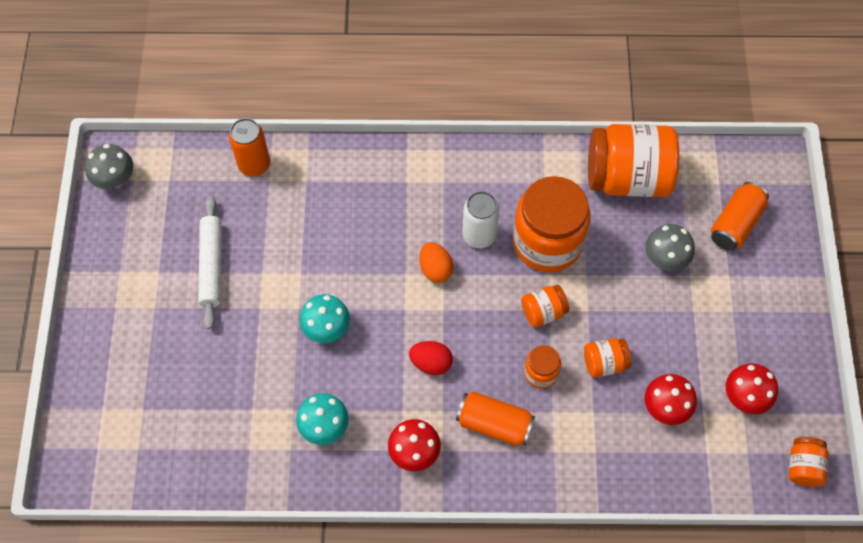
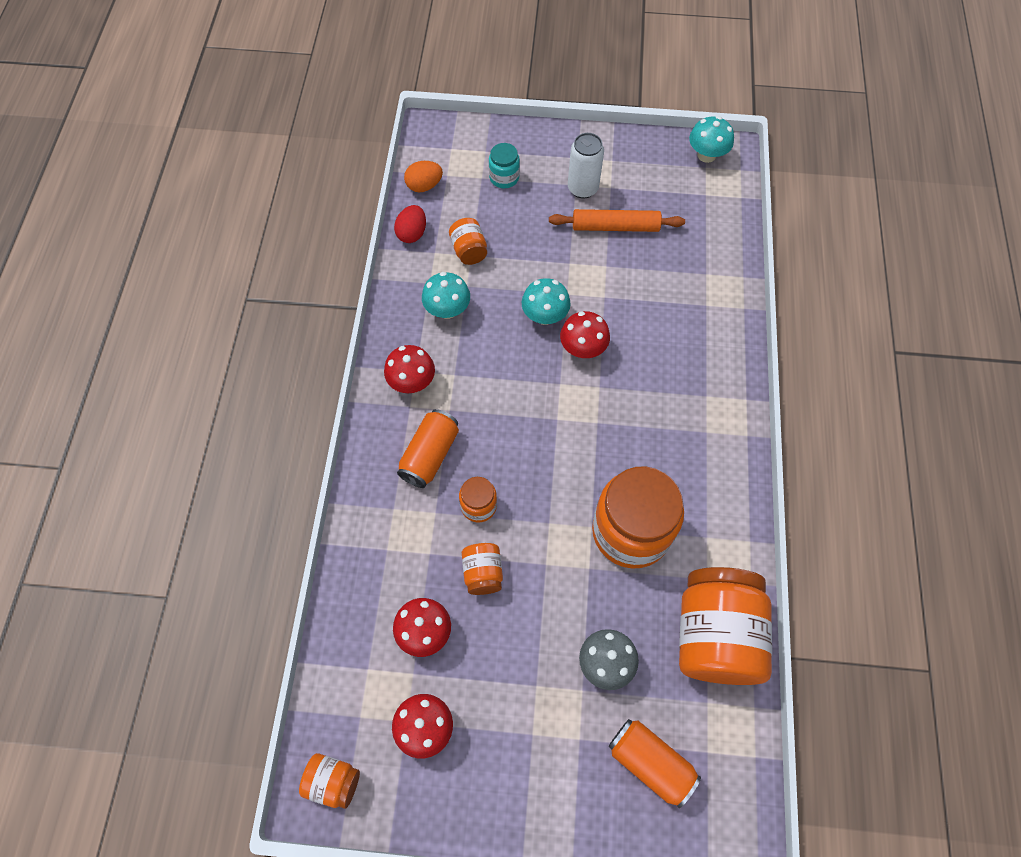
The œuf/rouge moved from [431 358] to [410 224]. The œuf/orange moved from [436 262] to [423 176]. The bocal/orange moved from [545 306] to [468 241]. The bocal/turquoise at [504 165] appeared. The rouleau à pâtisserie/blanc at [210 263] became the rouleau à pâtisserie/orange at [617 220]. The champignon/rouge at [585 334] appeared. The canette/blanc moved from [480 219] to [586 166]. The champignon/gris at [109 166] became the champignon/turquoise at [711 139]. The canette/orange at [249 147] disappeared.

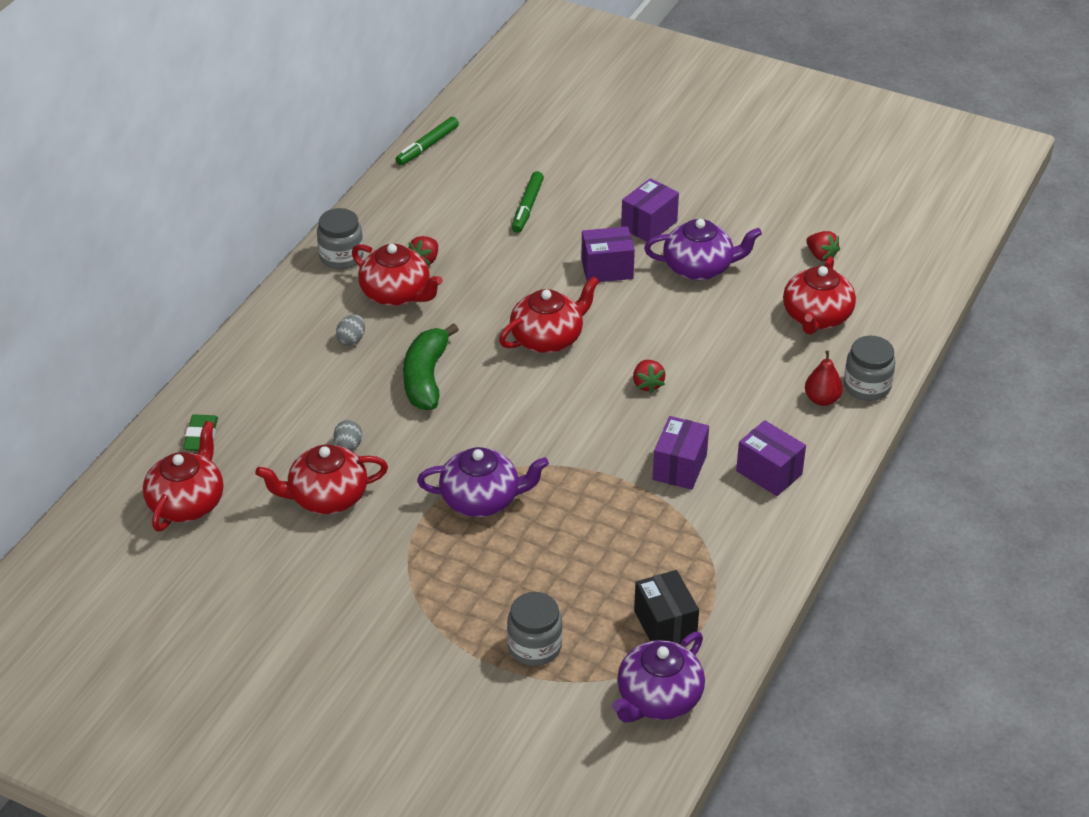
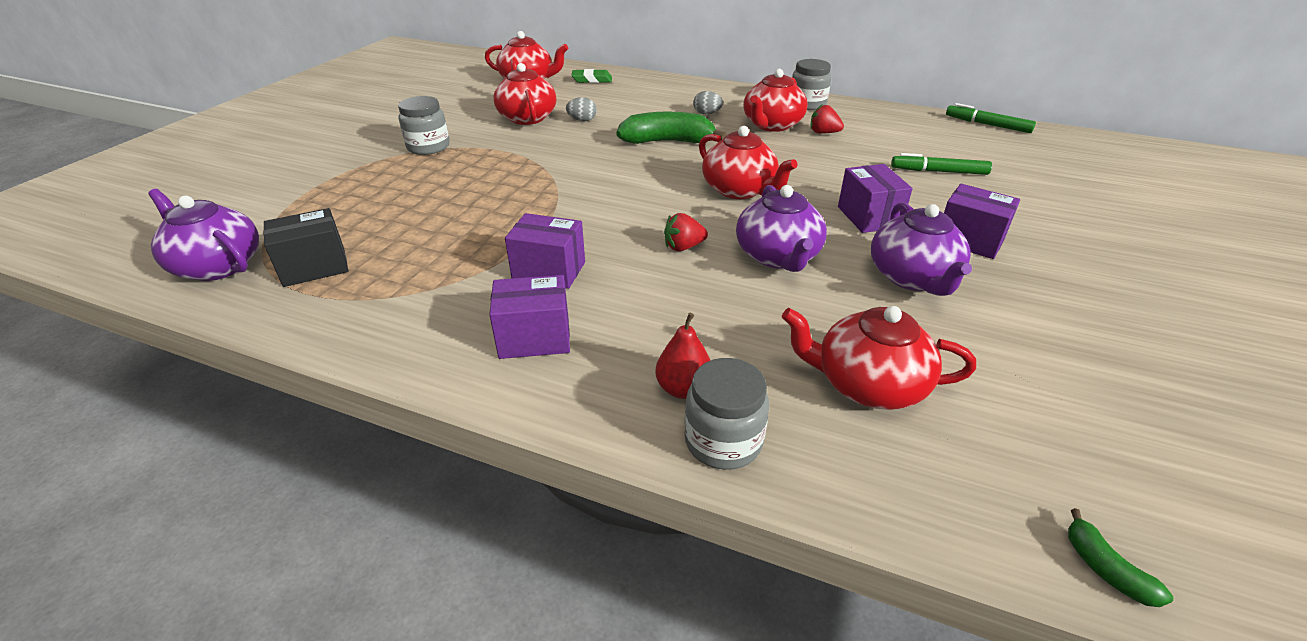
The bocal/gris moved from [535 629] to [423 125]. The boîte/violet at [771 458] turned 45 degrees clockwise. The théière/violet moved from [483 482] to [781 228]. The banane/vert at [1121 557] appeared. The fraise/rouge at [823 246] disappeared.

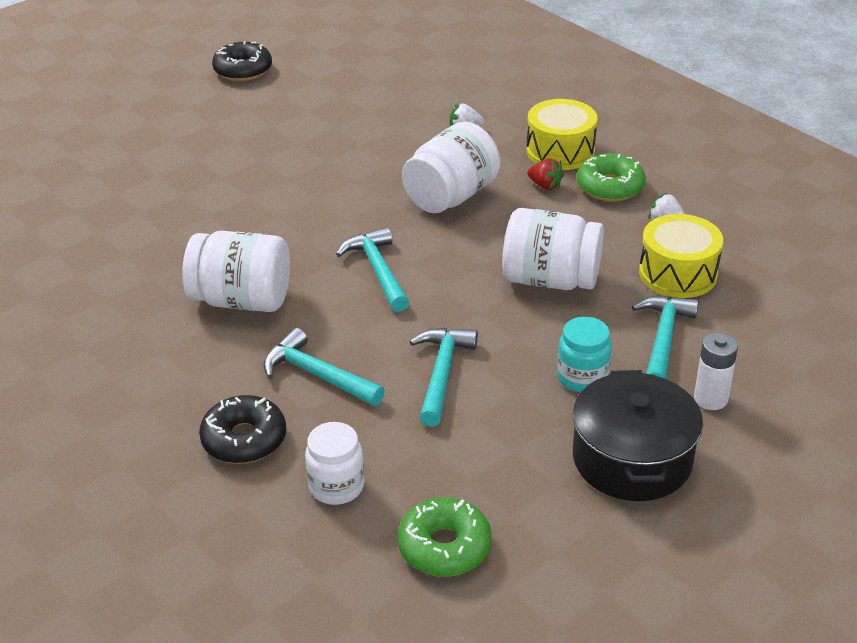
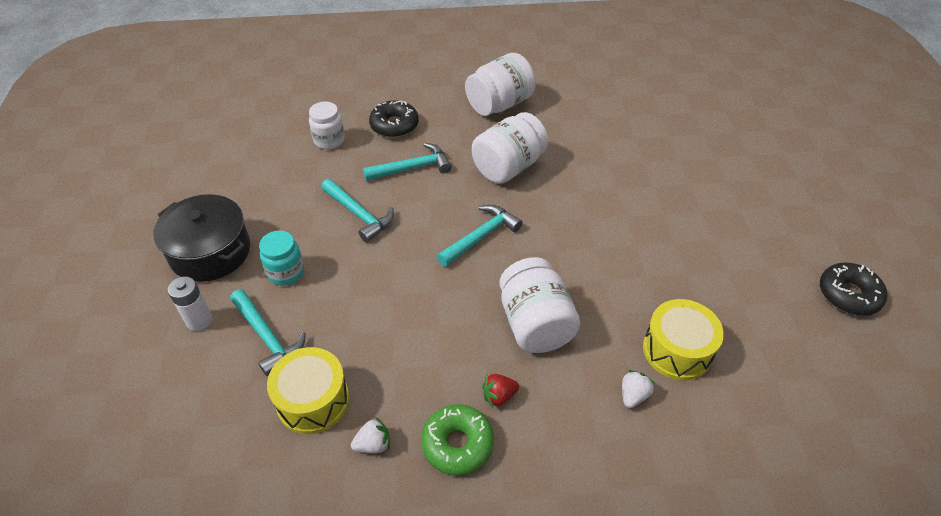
The marteau/turquoise at [372 269] turned 60 degrees counterclockwise. The bocal/blanc moved from [553 249] to [500 84]. The tambour/jaune moved from [562 134] to [683 339]. The beignet/vert at [444 537] disappeared.

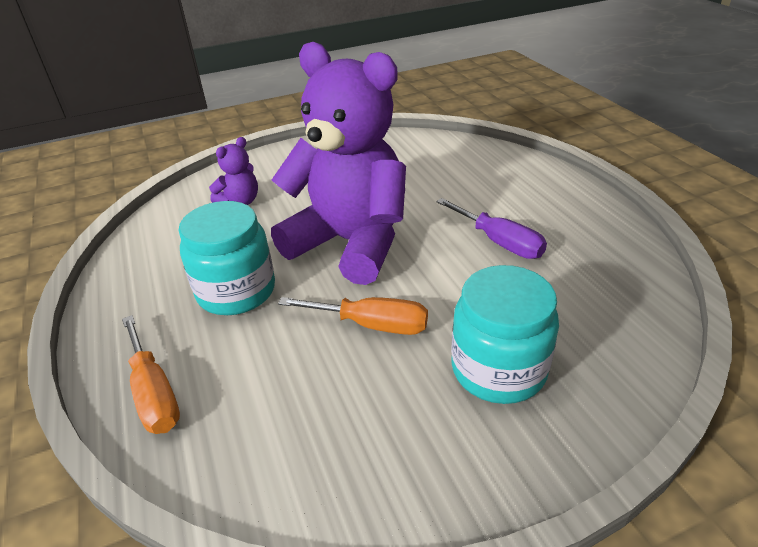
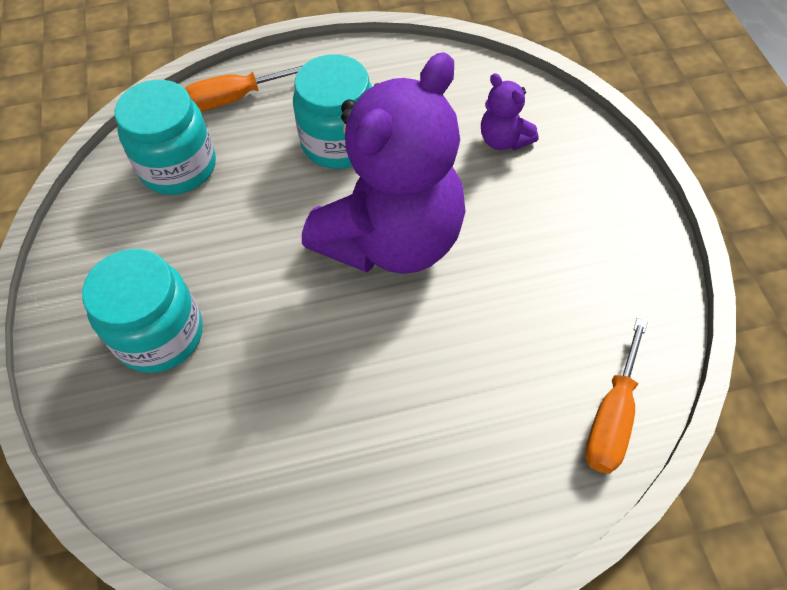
The bocal/turquoise at [165 137] appeared. The tournevis/orange moved from [353 316] to [616 396]. The tournevis/violet at [491 228] disappeared.

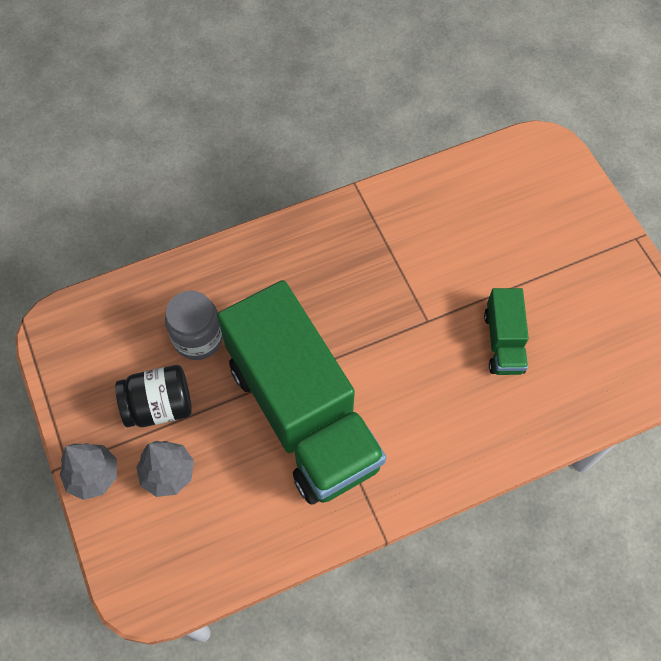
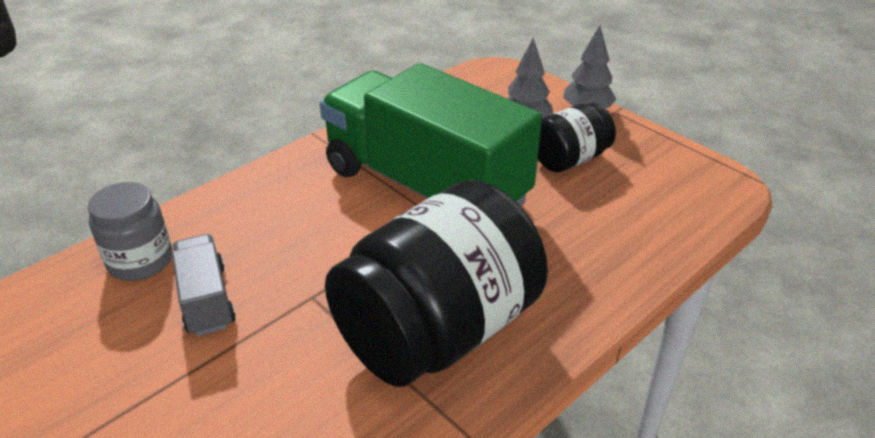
The bocal/gris moved from [194 325] to [130 231]. The camion/vert at [506 331] became the camion/gris at [204 285]. The bocal/noir at [436 283] appeared.

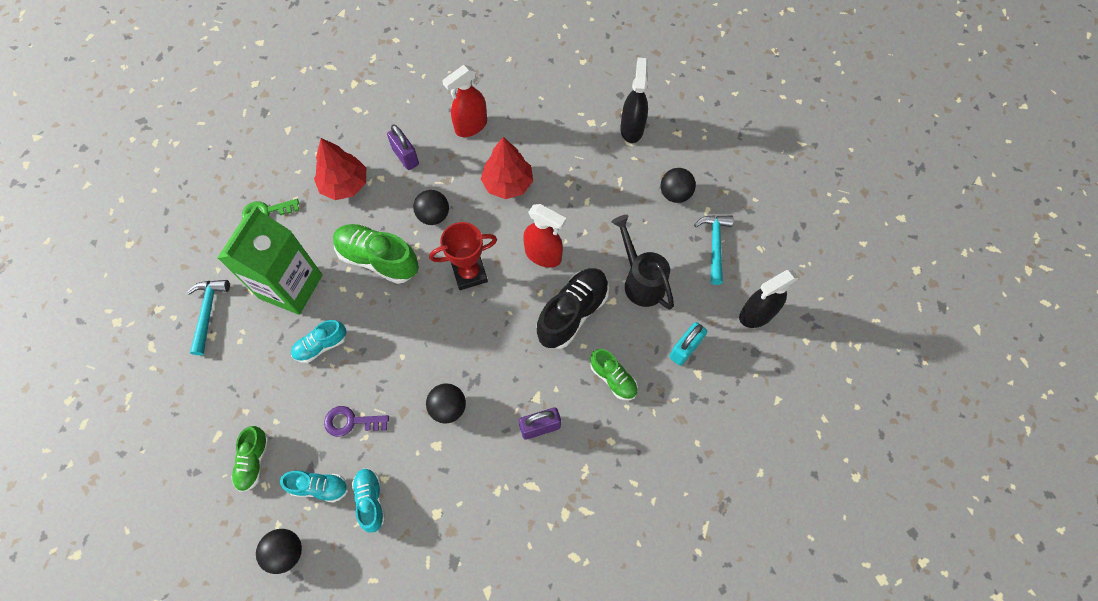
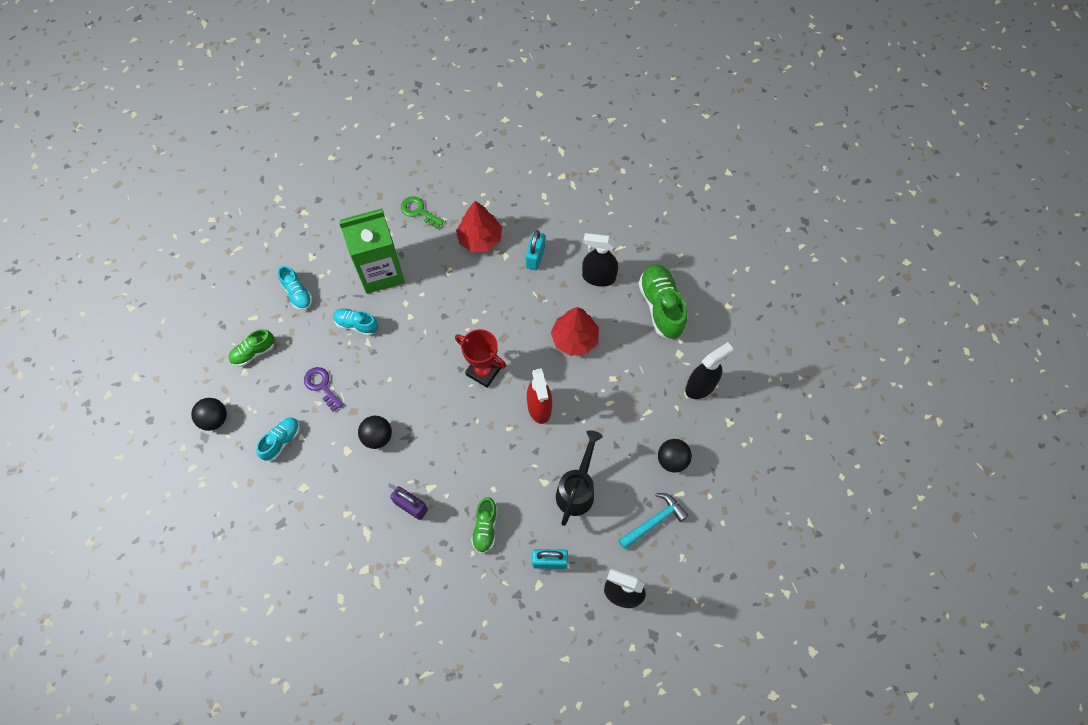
The chaussure/turquoise moved from [314 486] to [295 287]. The cadenas/violet at [403 147] became the cadenas/turquoise at [535 250]. The vaporisateur/rouge at [464 101] became the vaporisateur/noir at [600 260]. The chaussure/vert moved from [376 254] to [662 301]. The marteau/turquoise at [208 317] disappeared. The balle/noir at [431 207] disappeared. The chaussure/noir at [573 308] disappeared.

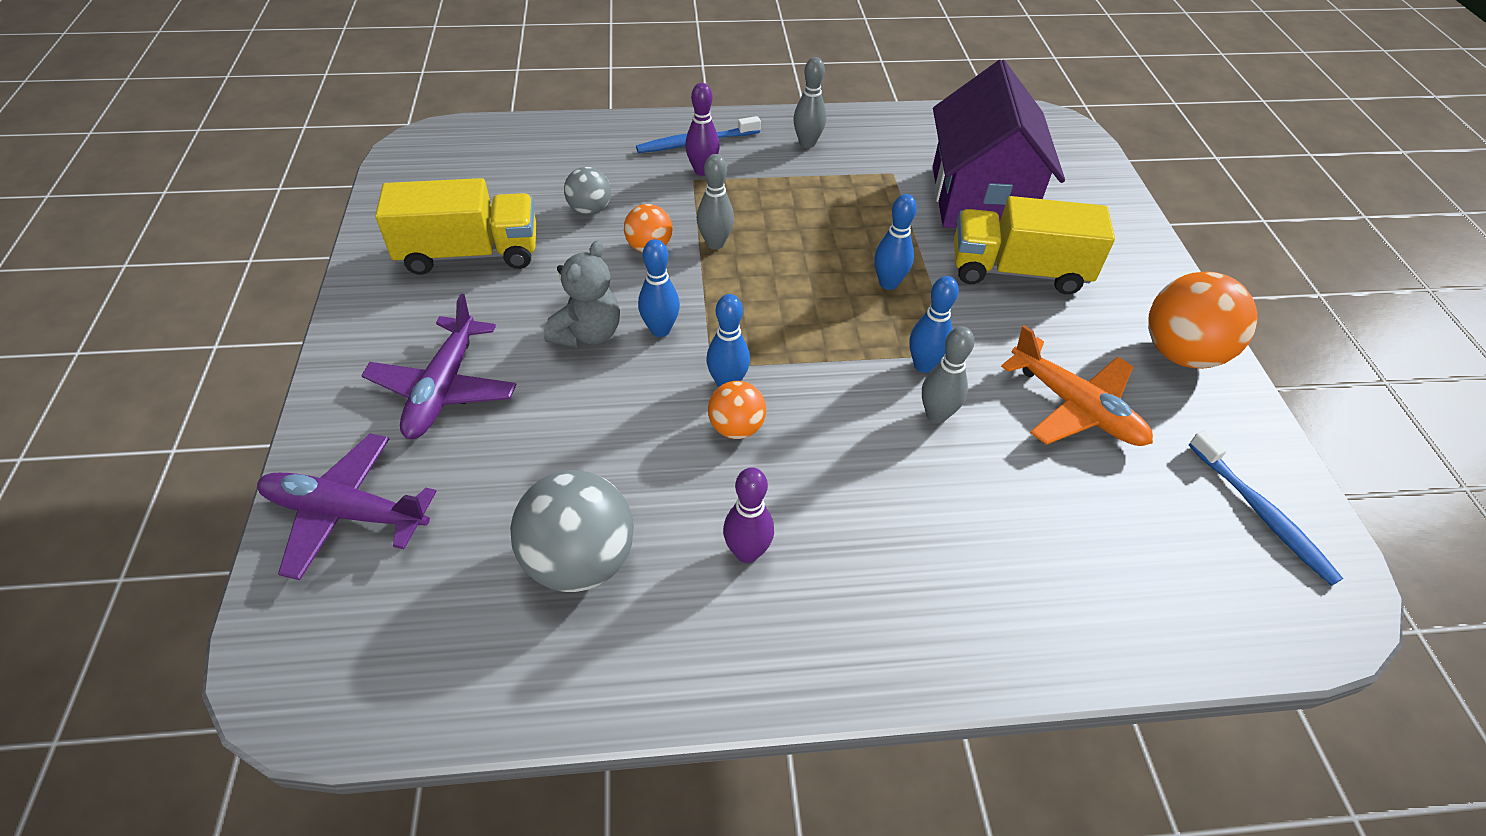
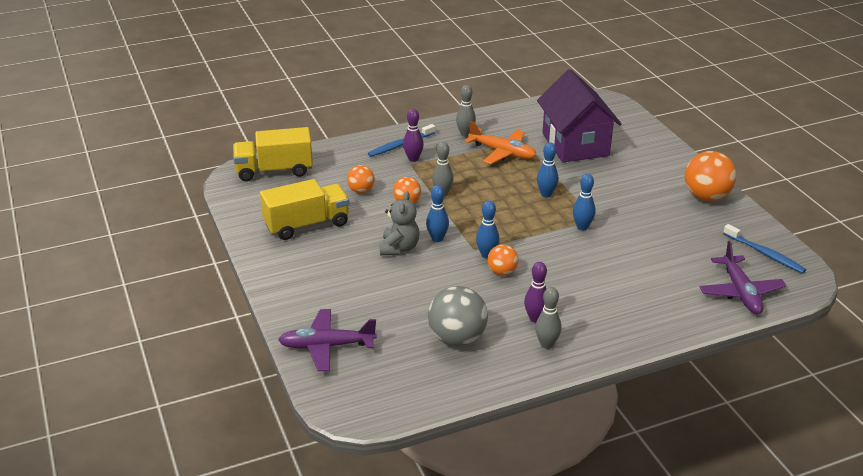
The camion/jaune moved from [1034 245] to [273 154]. The balle/gris at [587 191] became the balle/orange at [361 179]. The avion/orange moved from [1077 385] to [500 142]. The quille/gris moved from [948 374] to [548 318]. The avion/violet moved from [439 366] to [743 277].

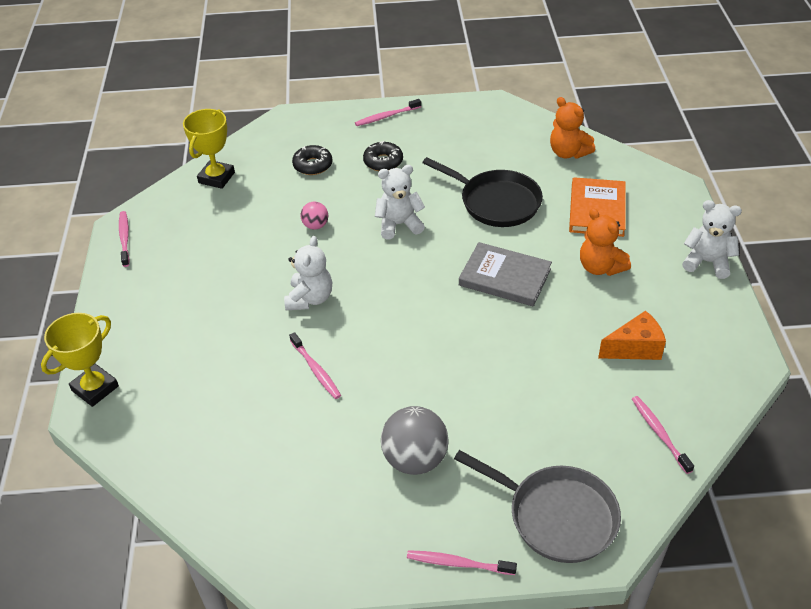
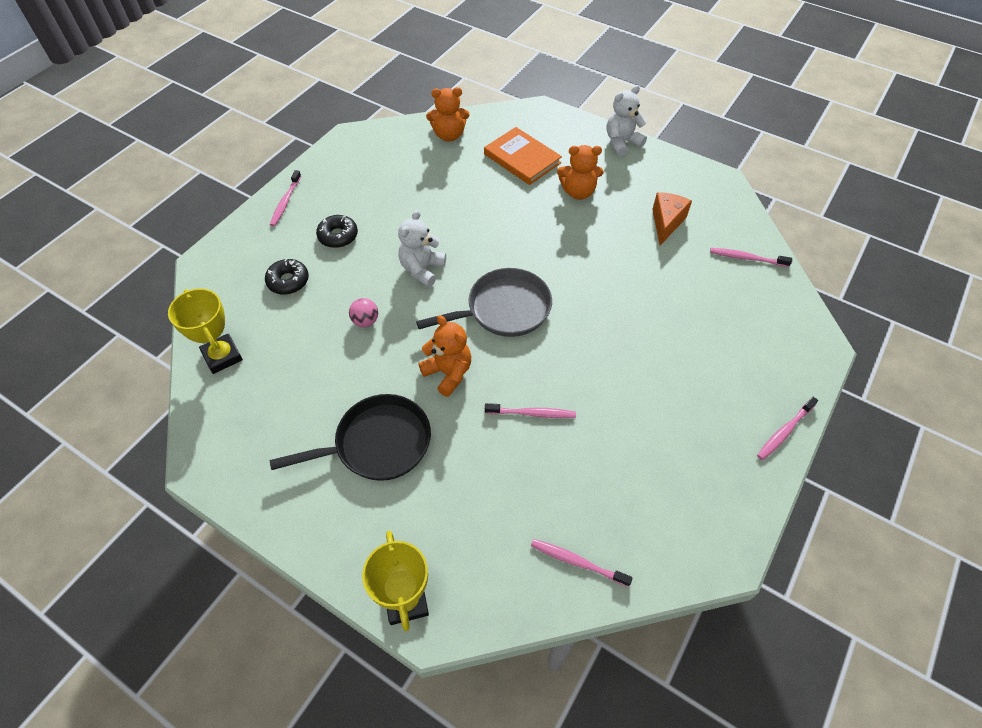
The poêle/noir moved from [482 192] to [350 437]. The poêle/gris moved from [537 506] to [484 302]. The ours en peluche/blanc at [308 273] became the ours en peluche/orange at [444 356]. The brosse à dents/rose moved from [124 239] to [582 563]. The balle/gris at [415 440] disappeared. The livre/gris at [505 274] disappeared.

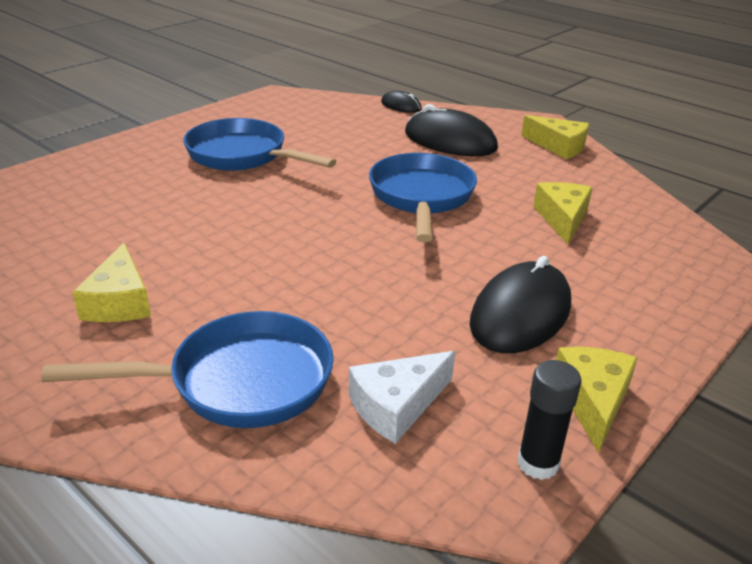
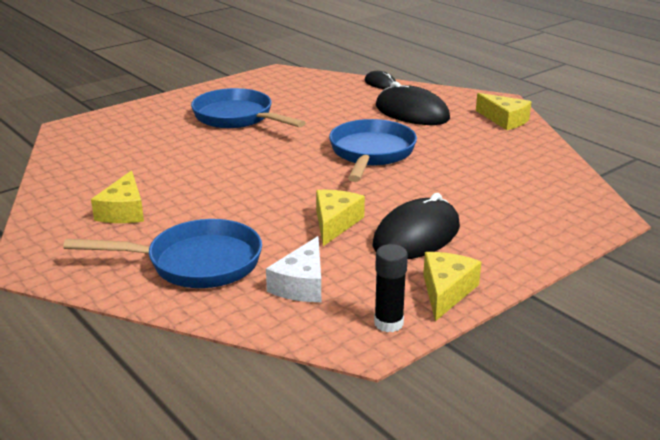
The fromage/blanc at [402 397] turned 45 degrees counterclockwise. The fromage/jaune moved from [563 213] to [340 218].

